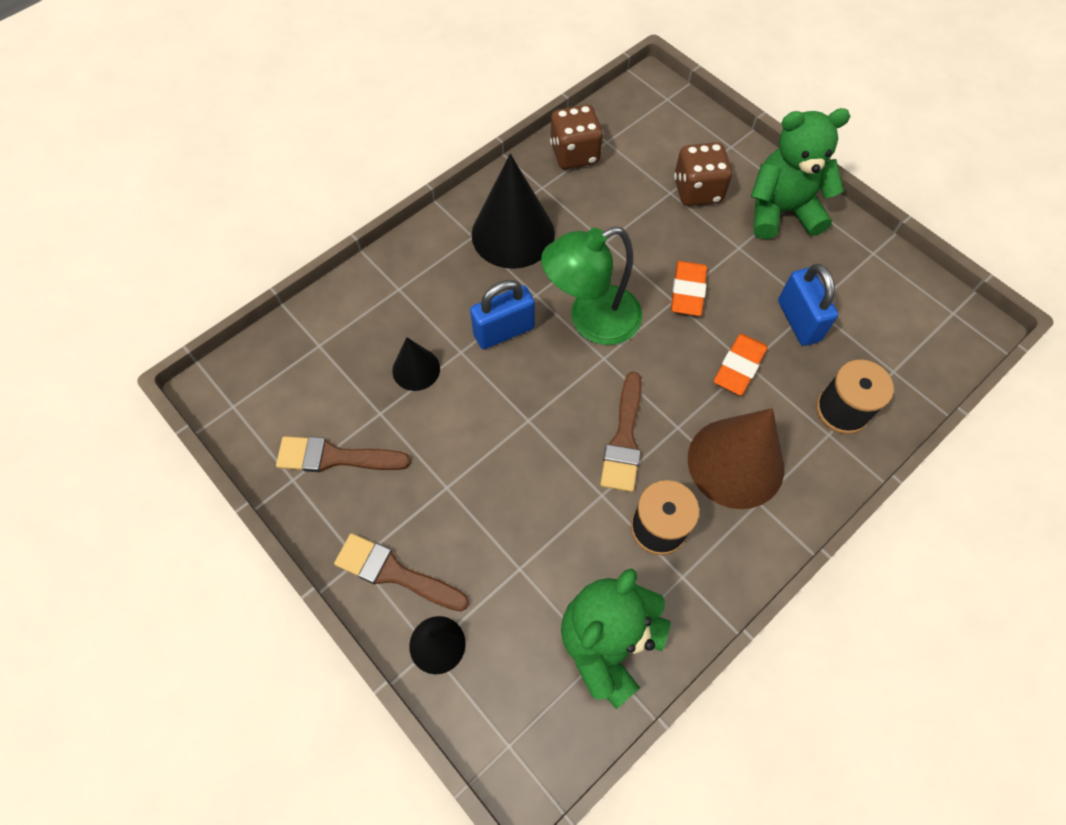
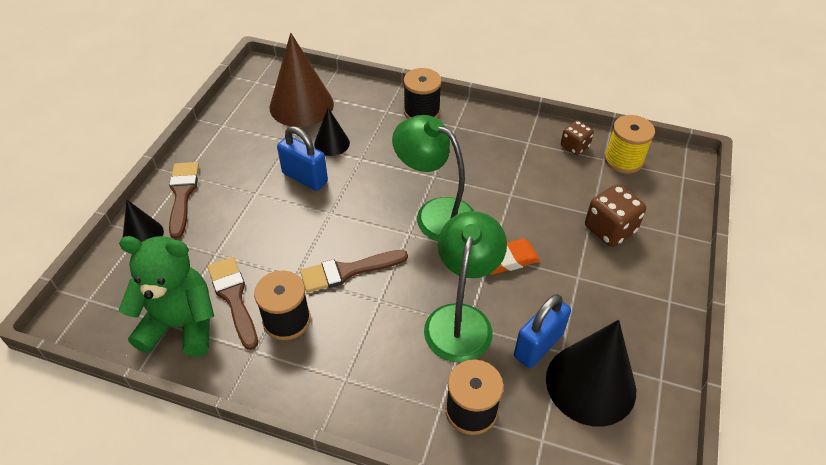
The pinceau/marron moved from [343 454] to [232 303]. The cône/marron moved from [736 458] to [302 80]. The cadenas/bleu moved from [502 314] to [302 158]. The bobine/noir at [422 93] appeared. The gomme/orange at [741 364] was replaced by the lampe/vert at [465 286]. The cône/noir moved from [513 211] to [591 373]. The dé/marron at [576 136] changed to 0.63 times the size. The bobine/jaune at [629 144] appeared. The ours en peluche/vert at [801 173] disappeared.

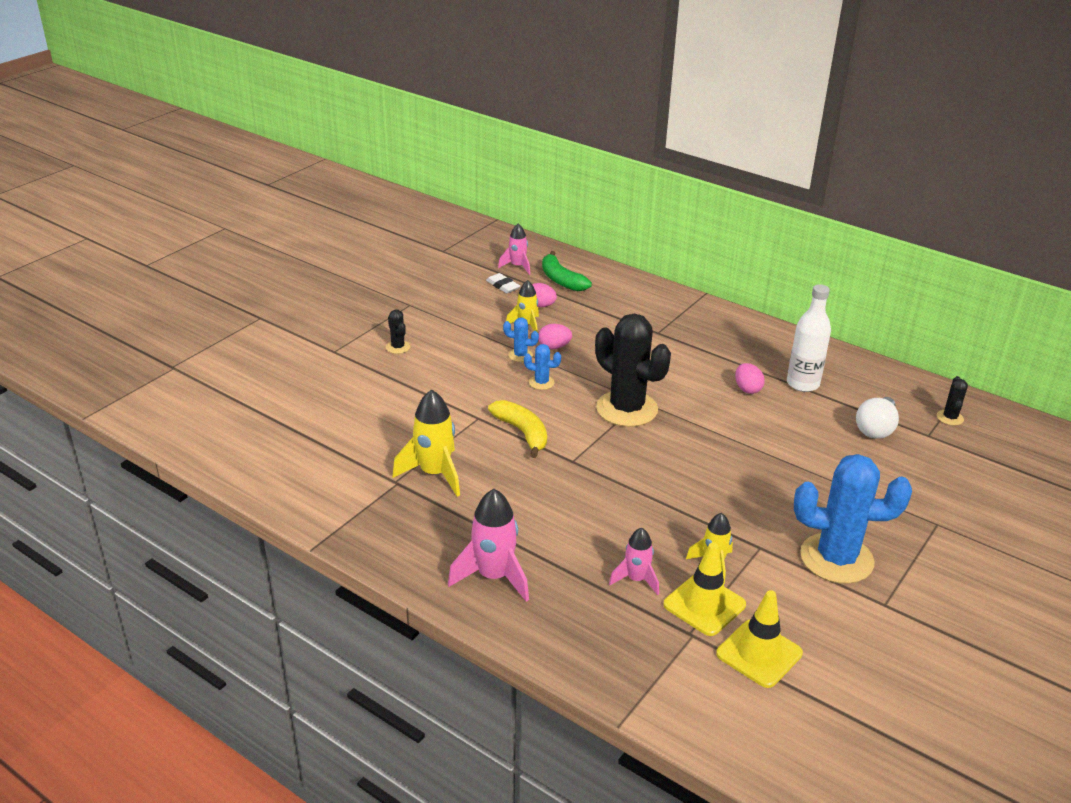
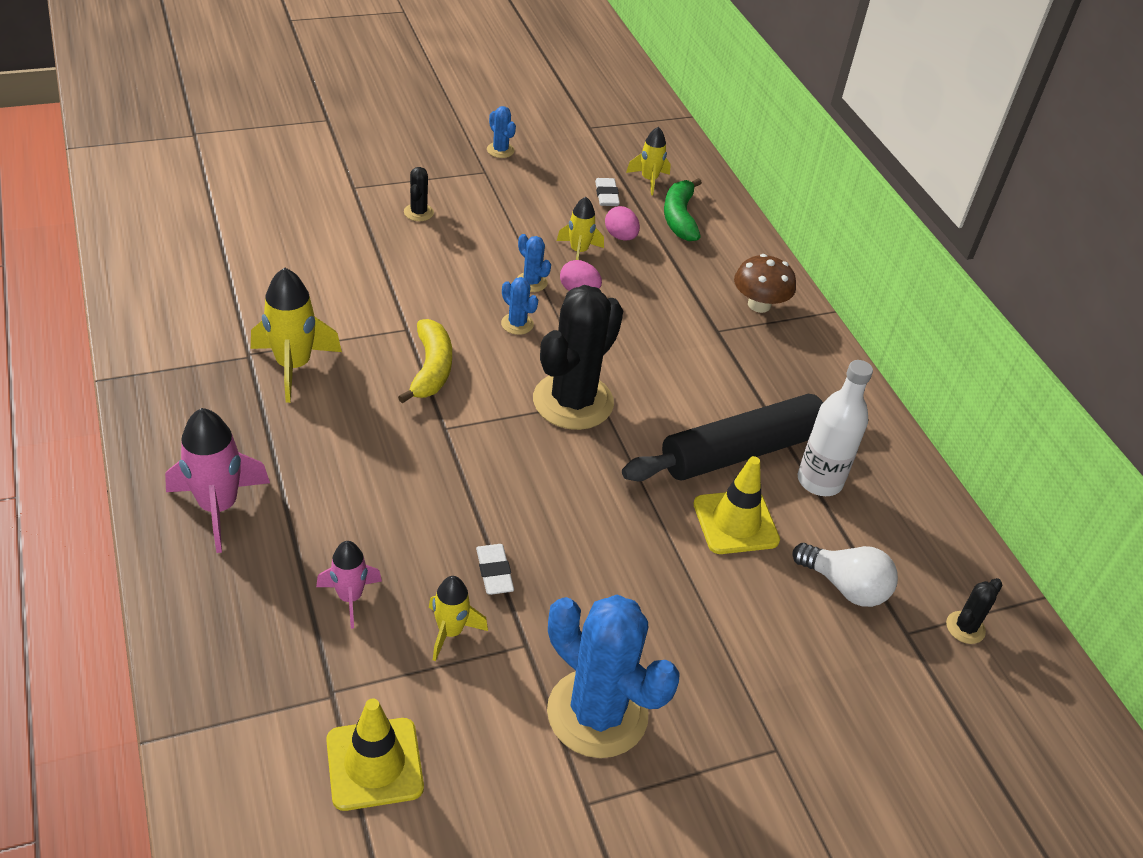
The gomme/blanc at [495 569] appeared. The cactus/bleu at [501 132] appeared. The cactus/noir at [633 370] turned 45 degrees clockwise. The œuf/rose at [750 378] was replaced by the rouleau à pâtisserie/noir at [722 437]. The fusée/rose at [514 249] became the fusée/jaune at [648 161]. The cône de chantier/jaune moved from [705 589] to [736 505]. The champignon/marron at [765 283] appeared. The ampoule/blanc at [877 418] turned 120 degrees counterclockwise.

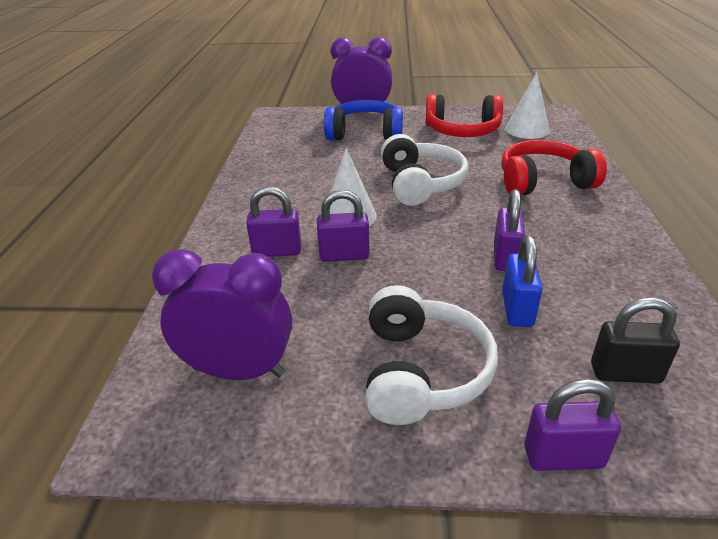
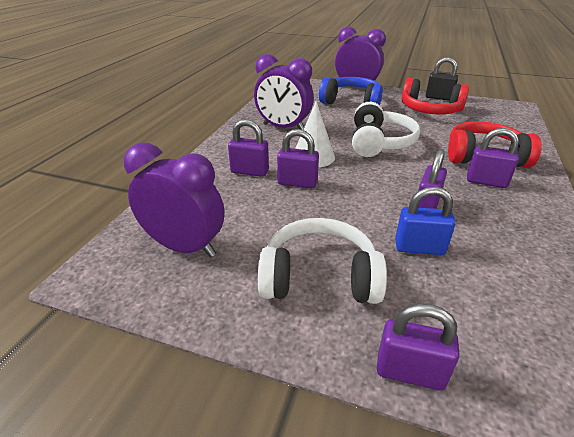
The réveil/violet at [284 92] appeared. The casque audio/blanc at [431 355] turned 105 degrees counterclockwise. The cadenas/bleu at [522 281] turned 75 degrees clockwise. The cadenas/noir moved from [635 340] to [442 79]. The cadenas/violet at [493 158] appeared. The cône/blanc at [527 105] disappeared.

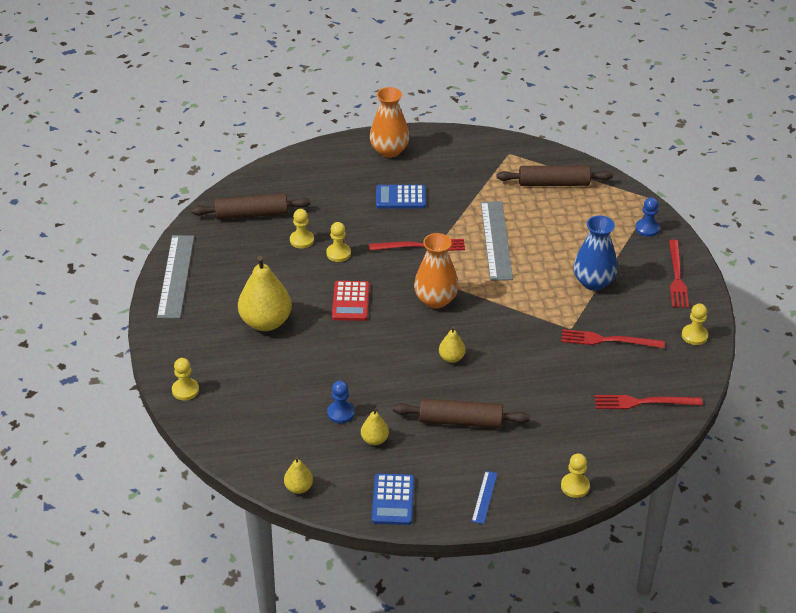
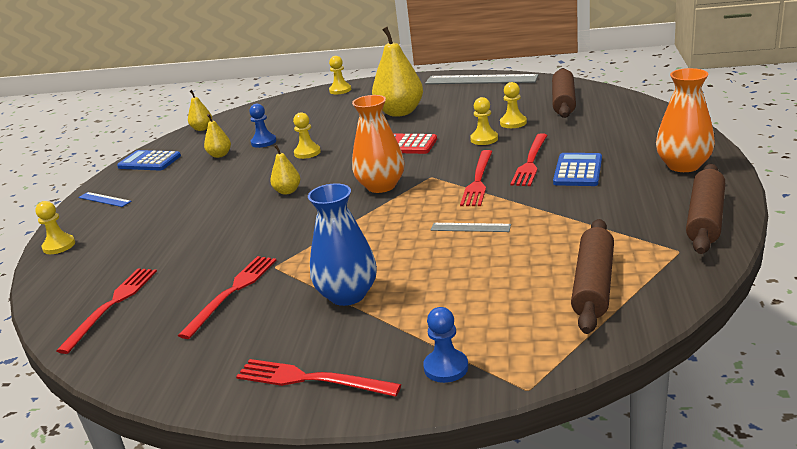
The pion/jaune moved from [695 324] to [307 135]. The règle/gris at [497 241] changed to 0.48 times the size. The fourchette/rouge at [529 159] appeared. The rouleau à pâtisserie/marron moved from [461 413] to [705 209].

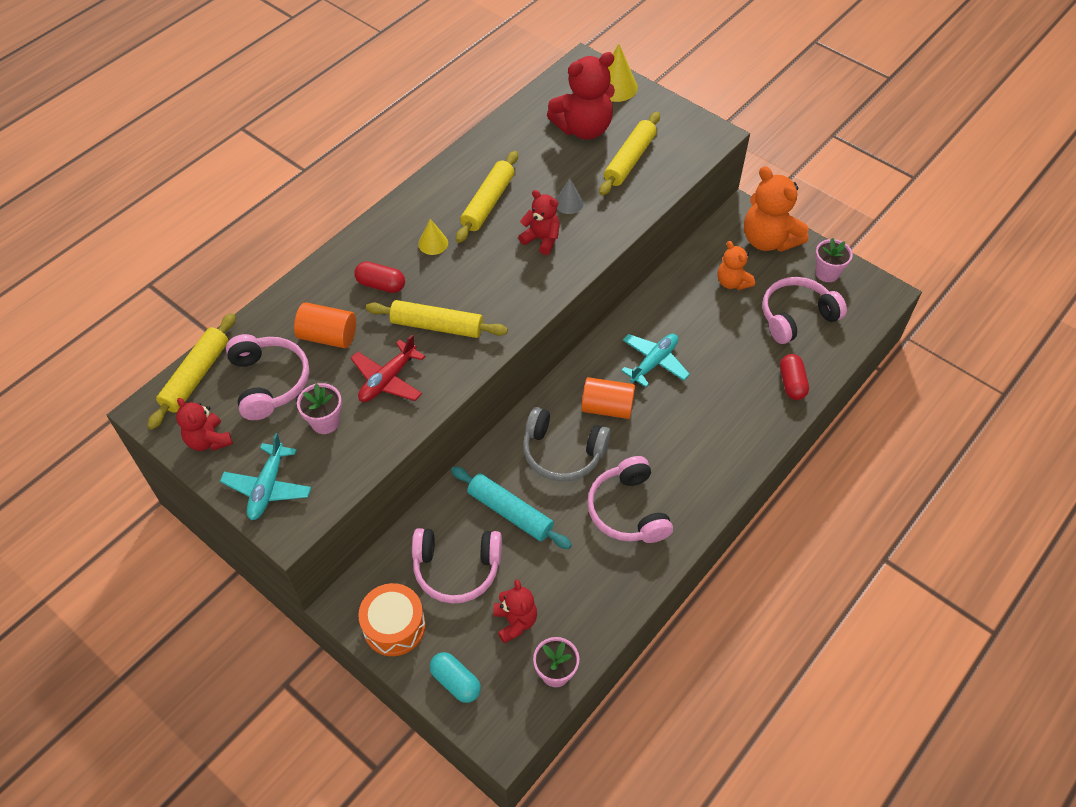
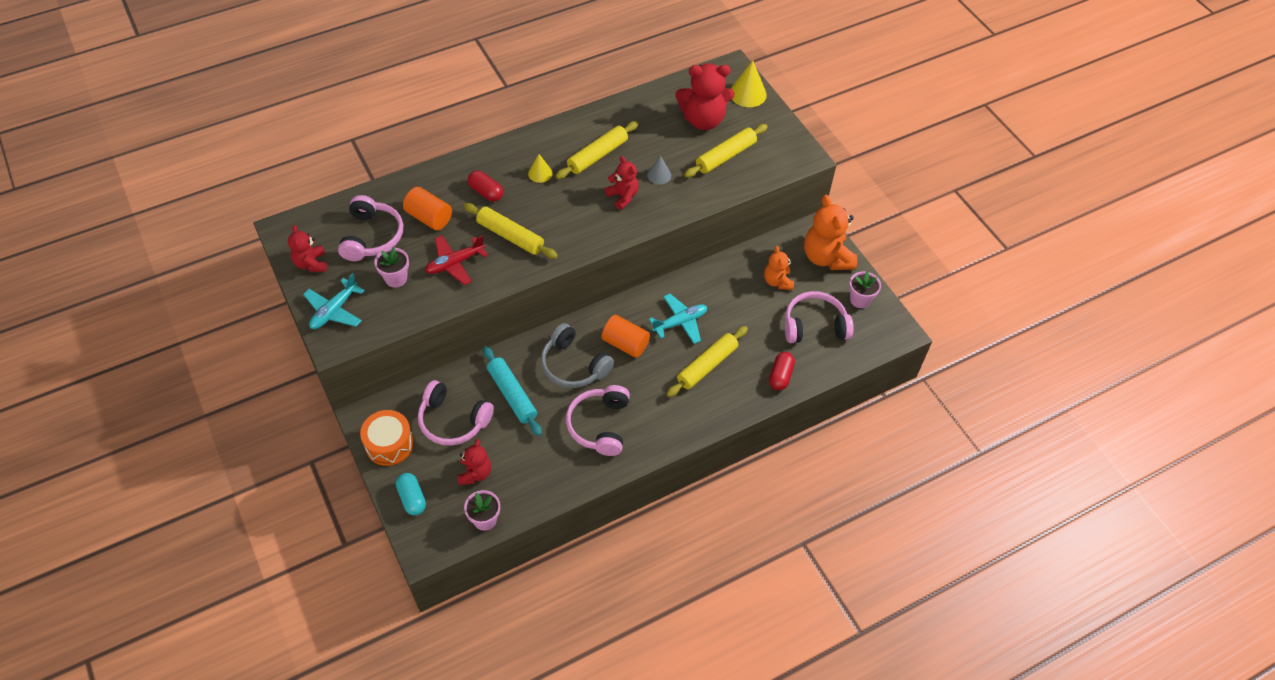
The rouleau à pâtisserie/jaune moved from [191 371] to [707 361].

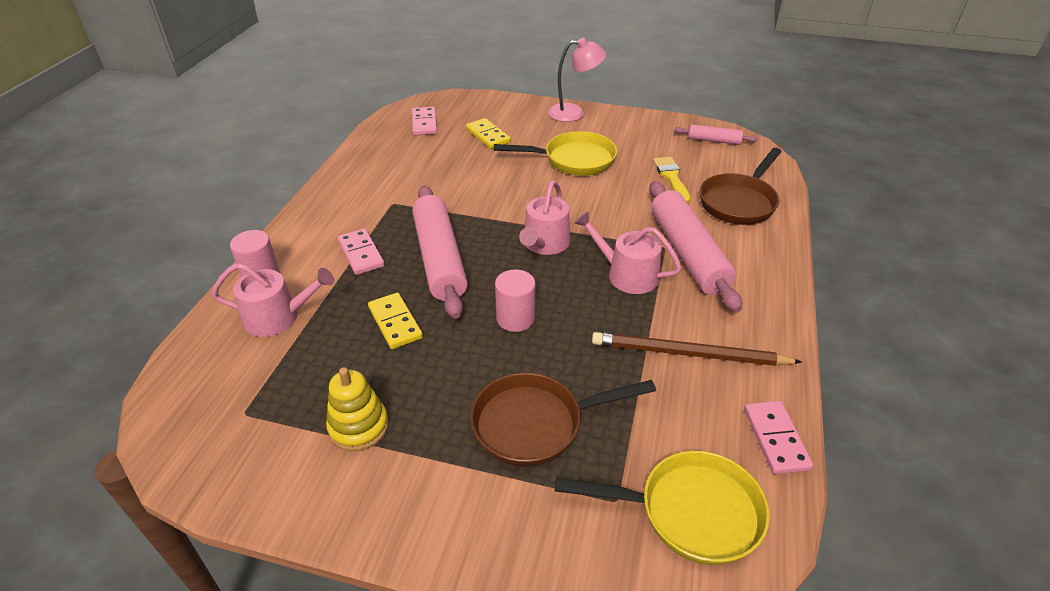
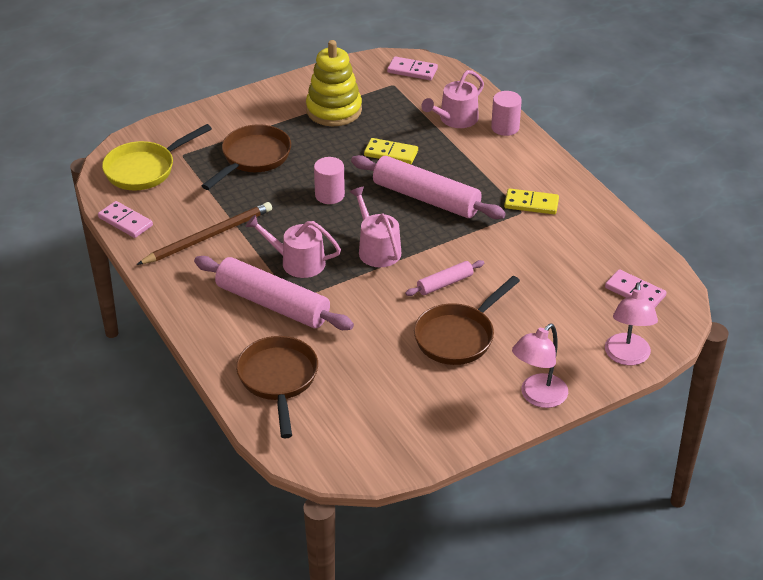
The arrosoir/rose at [628 253] turned 150 degrees counterclockwise. The jouet à empiler/jaune at [357 409] changed to 1.53 times the size. The domino/rose moved from [361 252] to [412 68]. The rouleau à pâtisserie/rose moved from [716 134] to [444 278]. The poêle/jaune at [555 153] became the poêle/marron at [467 320]. The domino/jaune moved from [488 133] to [531 201]. The lampe/rose at [631 323] appeared. The pinceau/jaune at [672 180] disappeared.

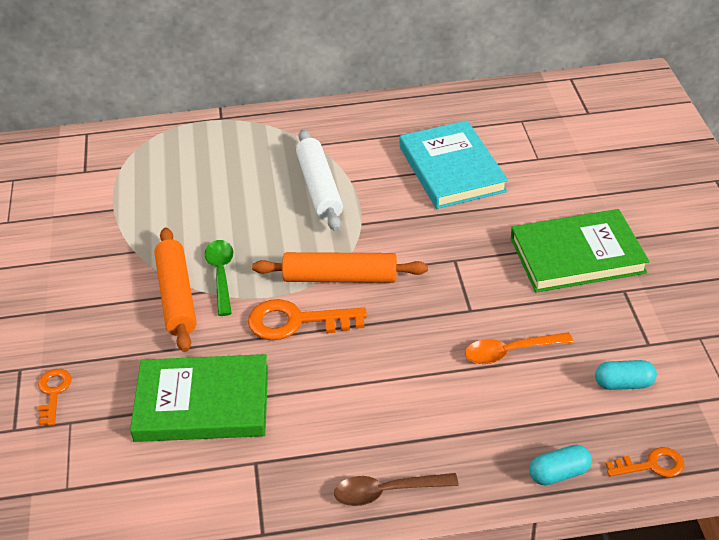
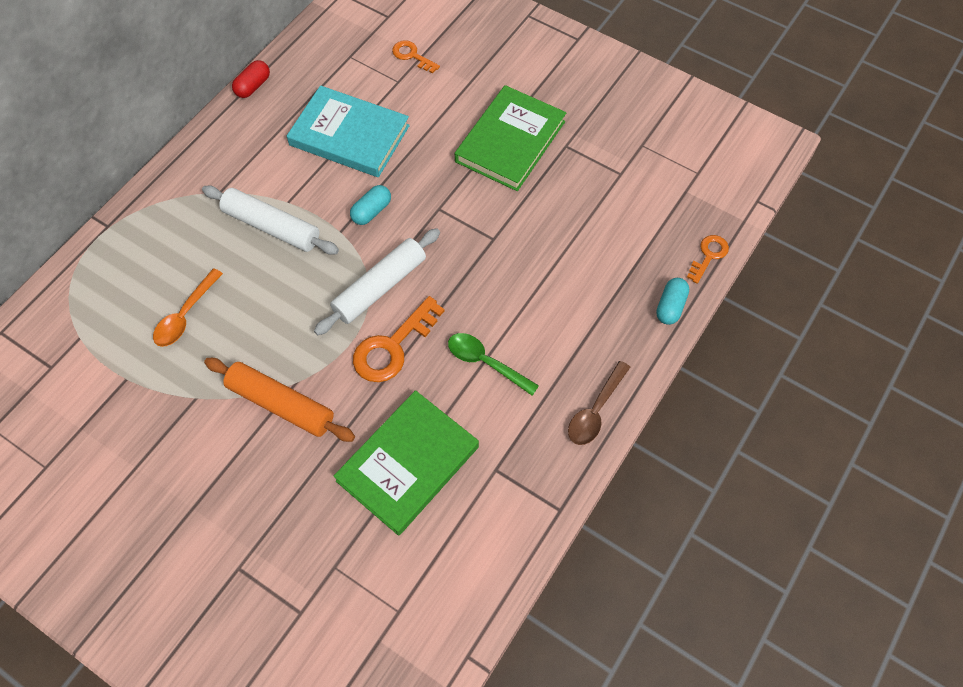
The cuillère/orange moved from [519 348] to [188 307]. The gélule/rouge at [251 79] appeared. The rouleau à pâtisserie/orange at [340 267] became the rouleau à pâtisserie/blanc at [377 281]. The gélule/turquoise moved from [626 375] to [370 205]. The clé/orange moved from [55 397] to [416 56]. The cuillère/vert moved from [219 278] to [493 364].

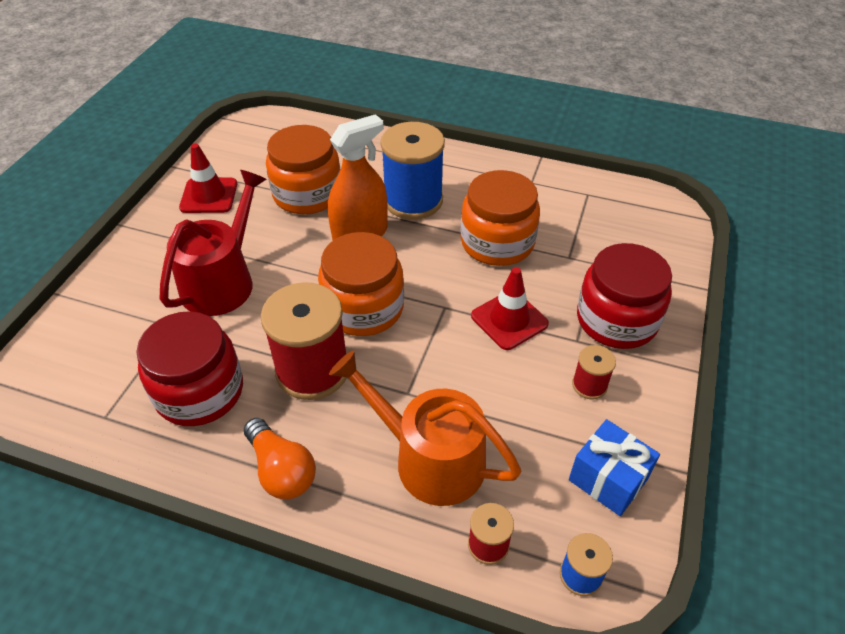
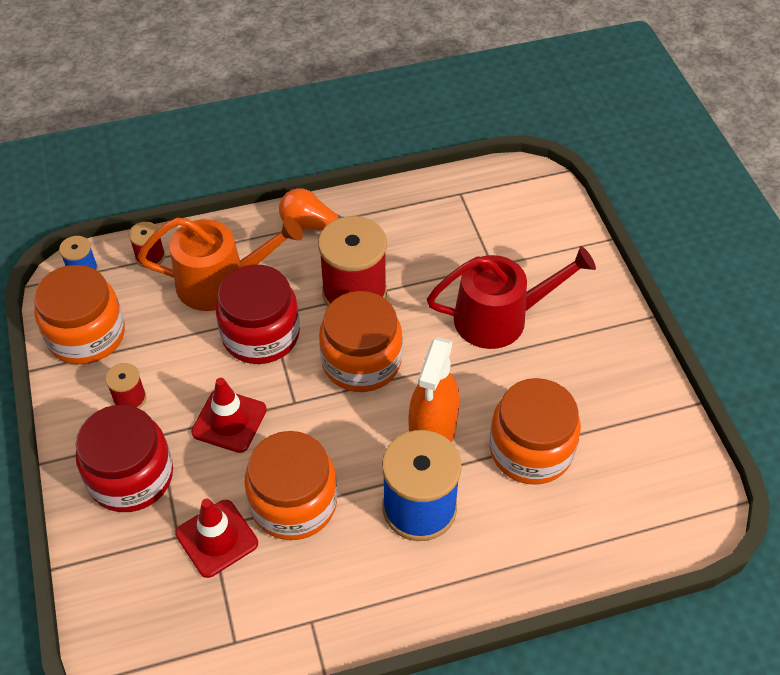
The cadeau/bleu at [614 467] was replaced by the bocal/orange at [79 315]. The cône de chantier/rouge moved from [208 178] to [216 538]. The bocal/rouge moved from [189 368] to [258 314]. The arrosoir/rouge at [213 243] turned 90 degrees counterclockwise.

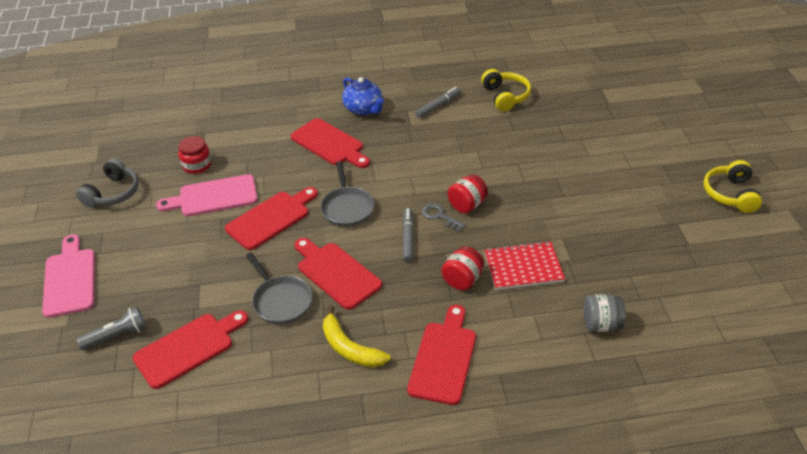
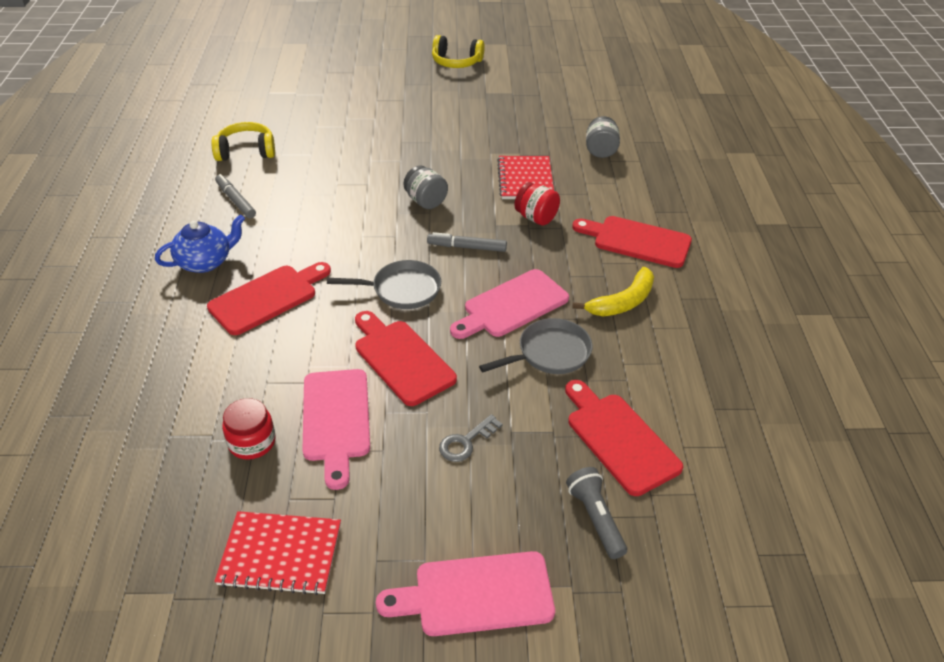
The casque audio/gris at [107 183] was replaced by the carnet/rouge at [277 553]. The bocal/rouge at [468 194] became the bocal/gris at [425 187]. The clé/gris moved from [444 217] to [471 438]. The planche à découper/rouge at [338 274] became the planche à découper/rose at [509 304].

